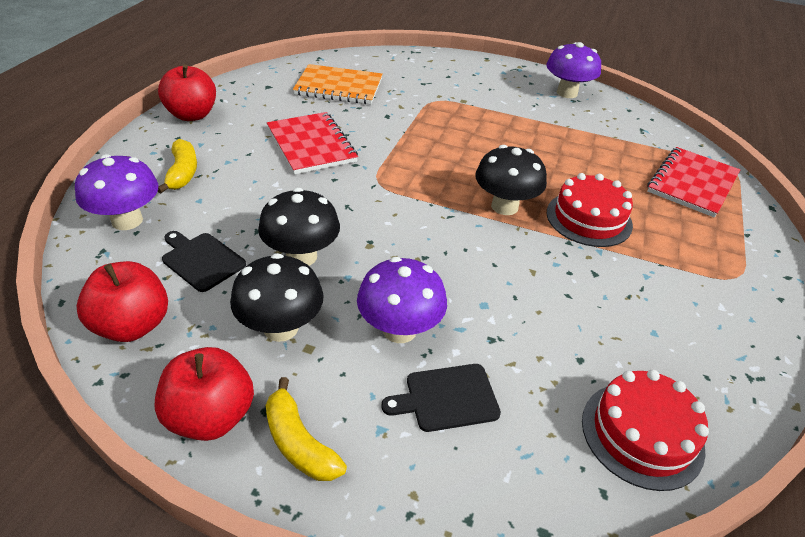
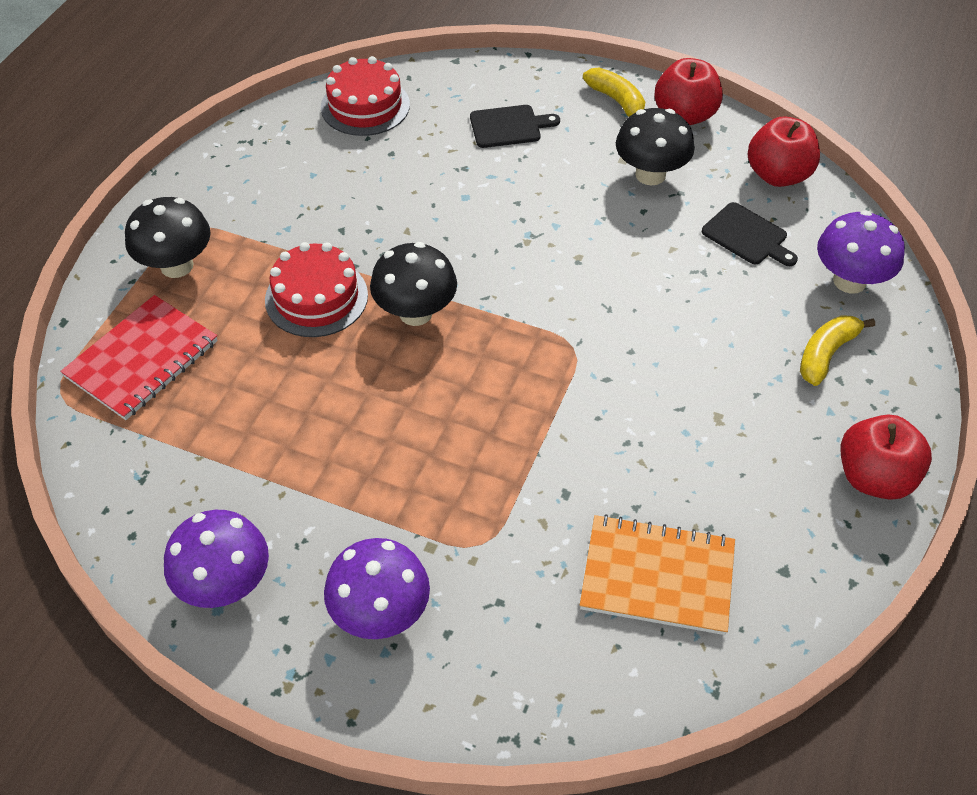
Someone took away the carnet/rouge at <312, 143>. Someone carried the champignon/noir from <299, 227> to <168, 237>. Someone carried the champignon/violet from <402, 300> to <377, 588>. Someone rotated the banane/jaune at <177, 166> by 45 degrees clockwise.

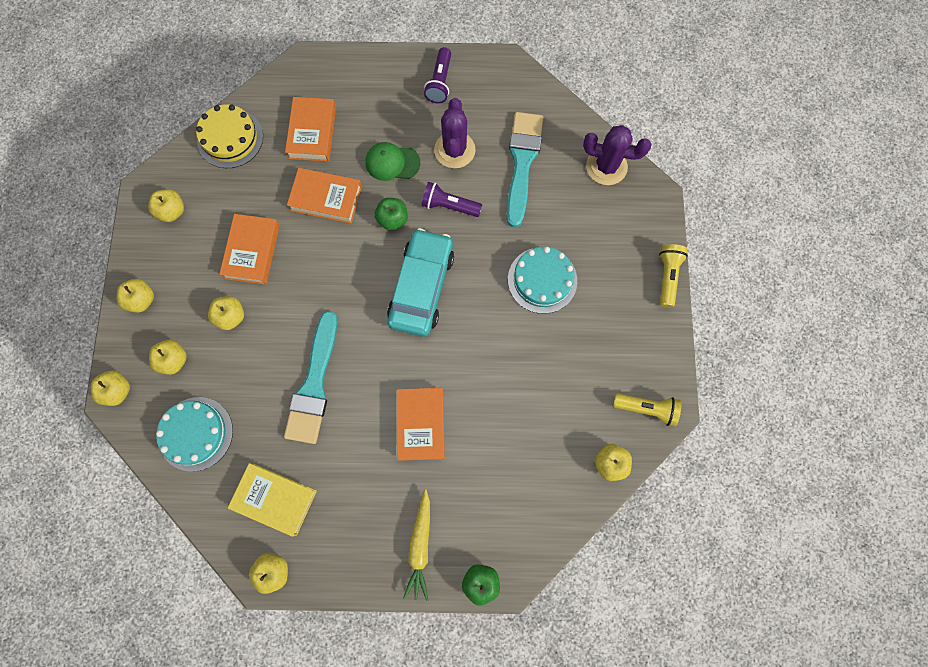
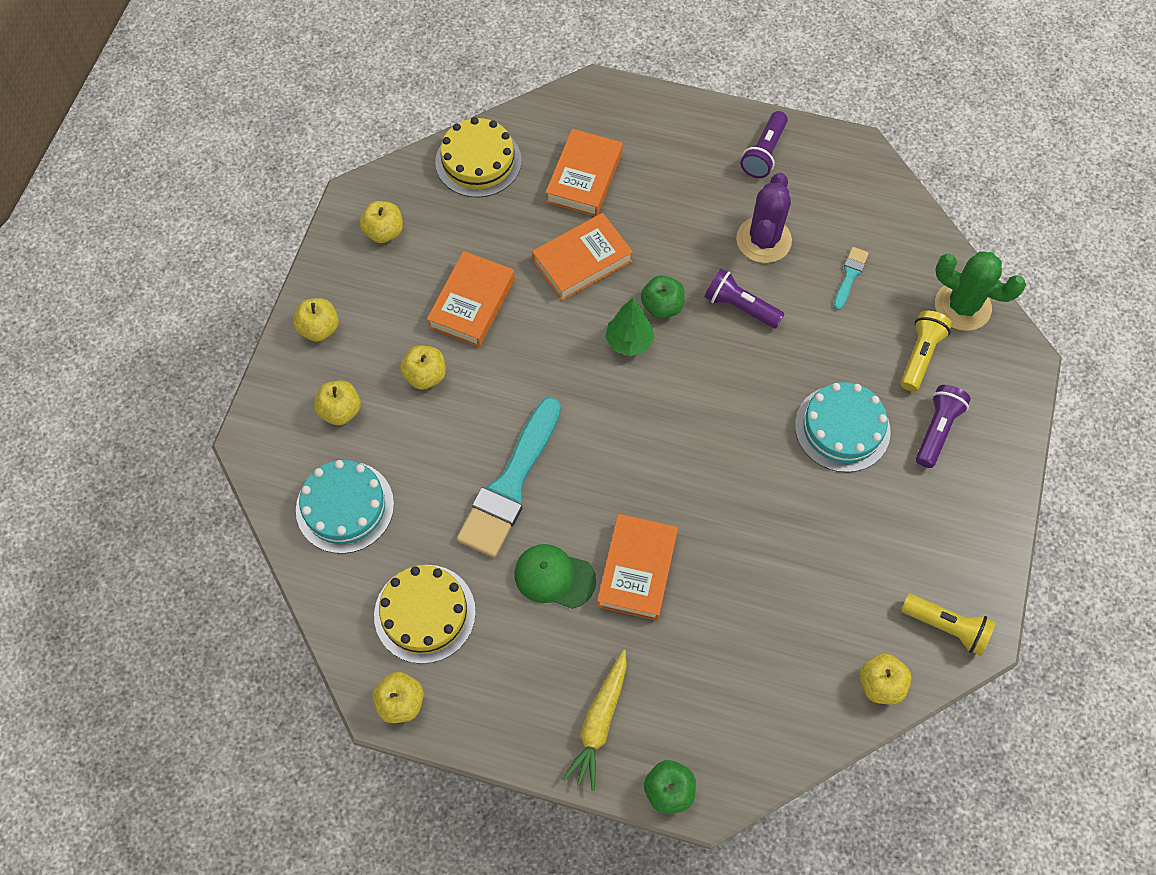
Someone took away the pomme/jaune at <110, 388>. Someone took away the voiture/turquoise at <420, 282>. Someone put down the arbre/vert at <630, 327>. Someone put down the lampe de poche/violet at <943, 426>. Someone carried the casquette/vert from <392, 161> to <555, 576>. Someone carried the lampe de poche/jaune from <673, 276> to <926, 351>. Someone swapped the livre/jaune at <272, 500> for the gâteau/jaune at <425, 614>. Someone repainted the cactus/violet at <617, 155>, which became the cactus/vert at <980, 291>. Someone rotated the livre/orange at <324, 196> by 60 degrees counterclockwise. Someone scaled the pinceau/turquoise at <525, 169> by 0.44.

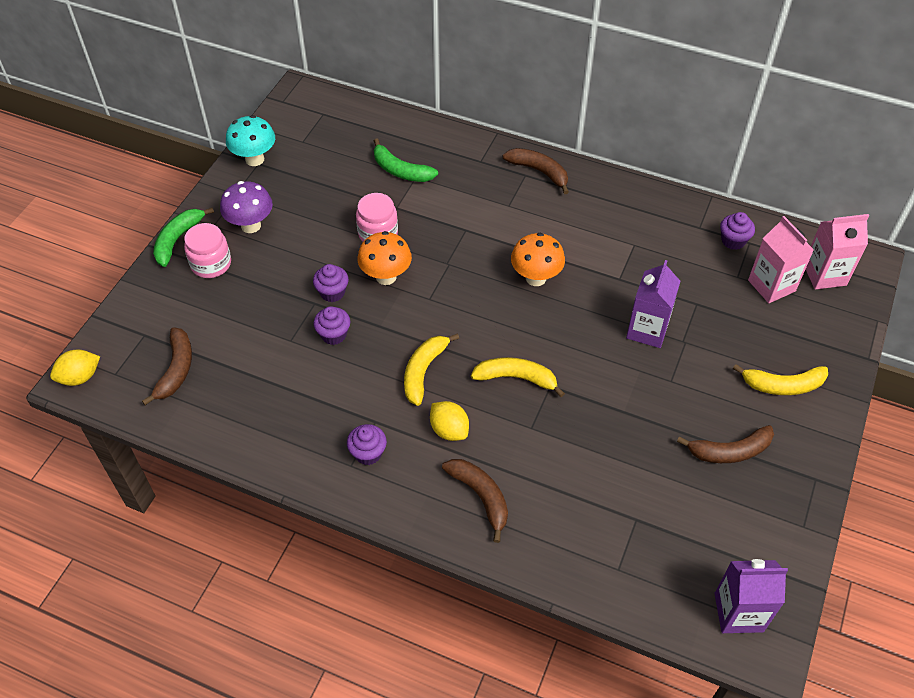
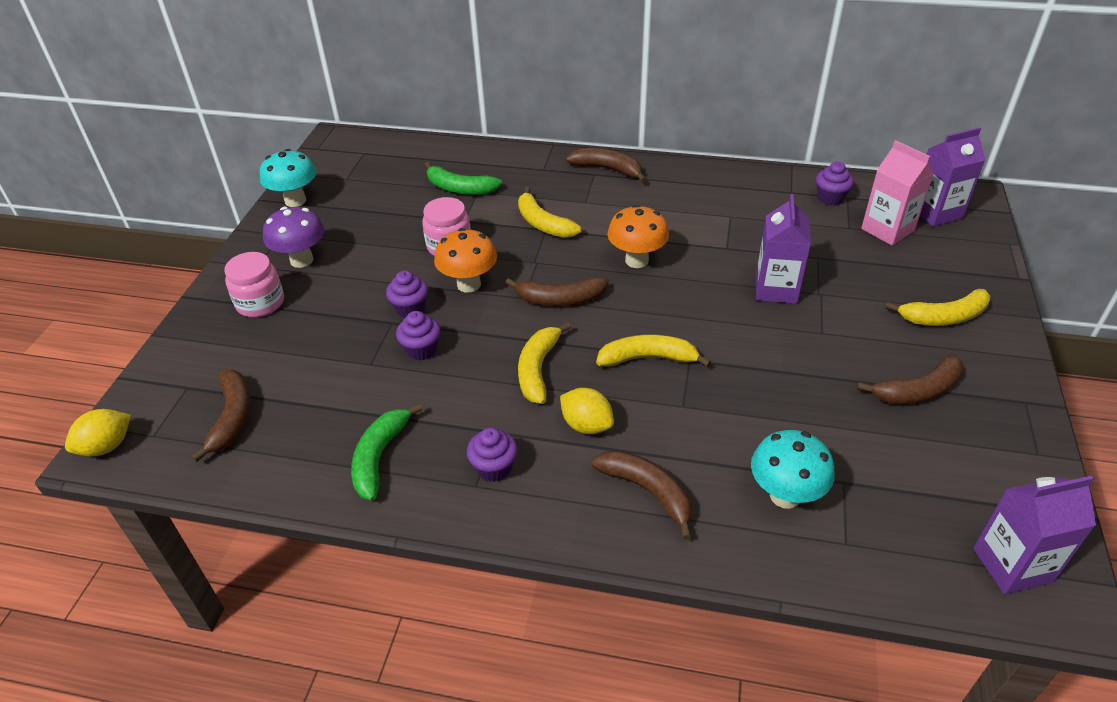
Someone put down the banane/marron at <557, 291>. Someone put down the banane/jaune at <550, 212>. Someone put down the champignon/turquoise at <793, 469>. Someone carried the banane/vert from <183, 237> to <386, 452>. Someone repainted the brique de lait/rose at <837, 251>, which became the brique de lait/violet at <952, 177>.

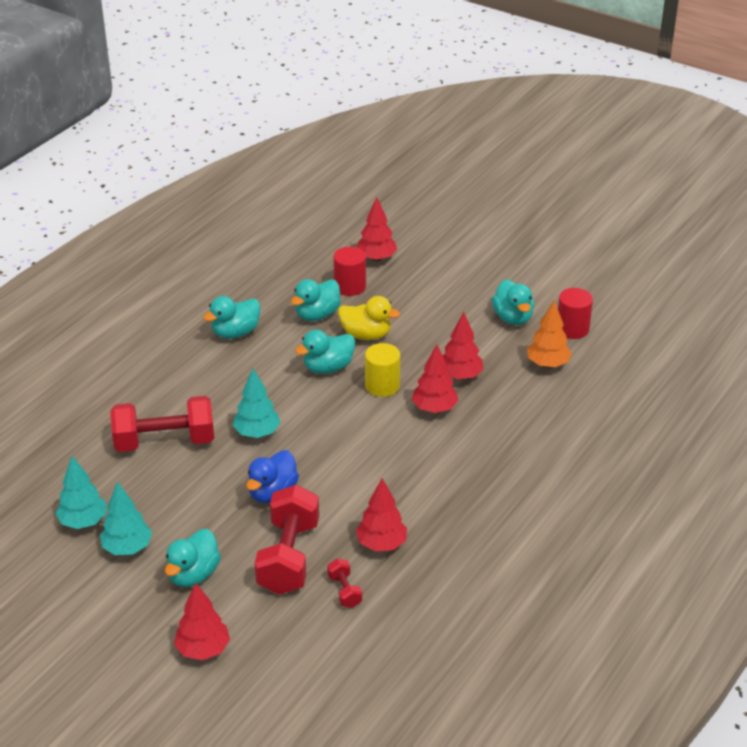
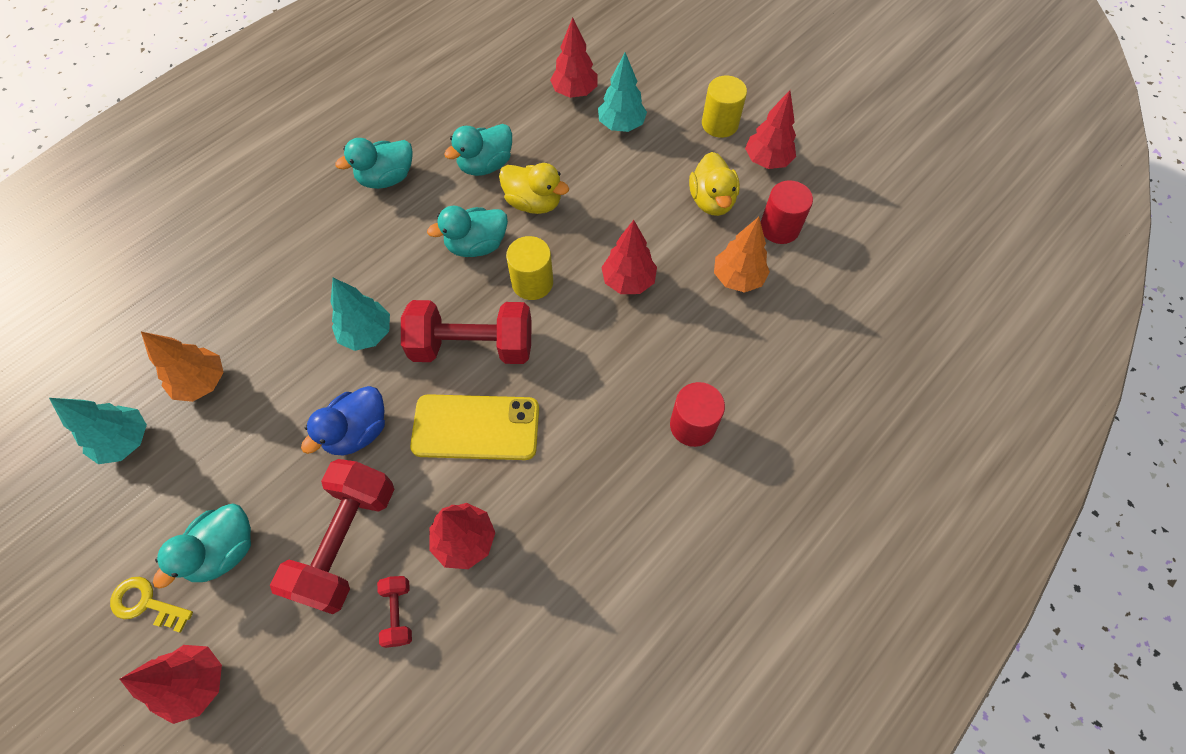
Someone put down the clé/jaune at <151, 605>. Someone put down the arbre/orange at <182, 367>. Someone put down the téléphone/jaune at <474, 427>. Someone put down the cylindre/jaune at <724, 107>. Someone carried the arbre/turquoise from <126, 518> to <622, 92>. Someone carried the haltère/rouge from <162, 424> to <466, 332>. Someone carried the cylindre/rouge from <349, 271> to <697, 414>. Someone carried the arbre/rouge from <435, 378> to <770, 129>. Someone repainted the canard/turquoise at <513, 302>, which became the canard/jaune at <714, 184>.

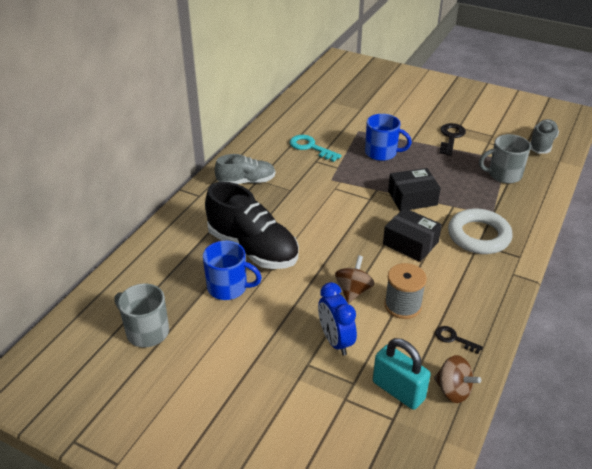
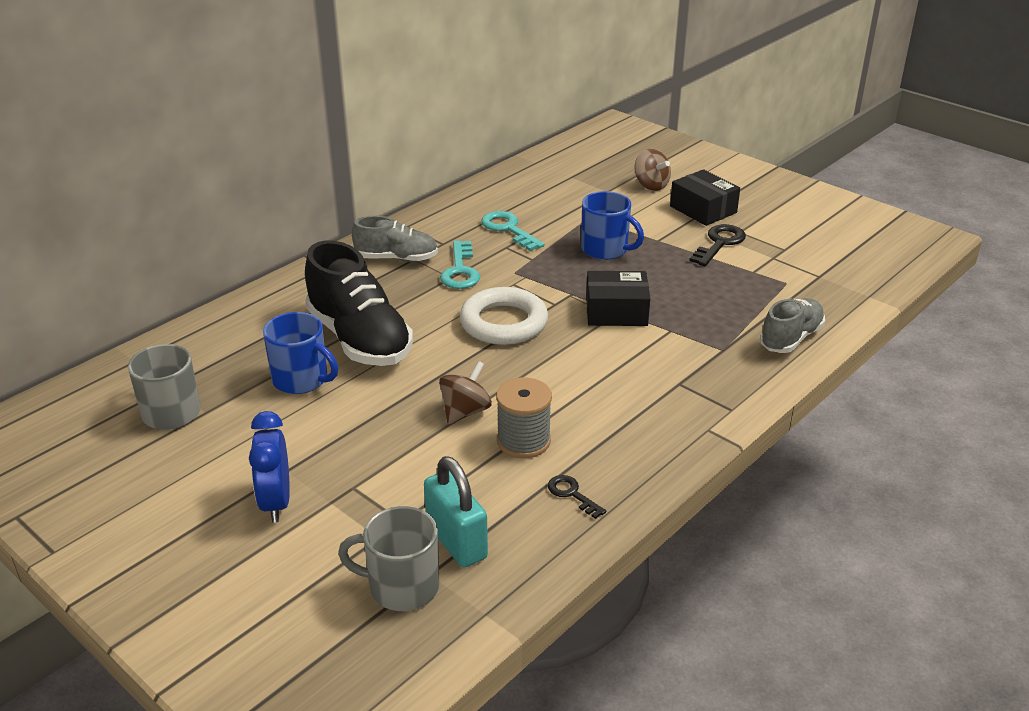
Someone put down the clé/turquoise at <460, 265>. Someone carried the réveil/bleu from <337, 319> to <269, 467>. Someone carried the boîte/noir from <412, 235> to <705, 197>. Someone carried the toupie/marron from <457, 379> to <653, 170>. Someone carried the anneau/blanc from <480, 231> to <504, 316>. Someone carried the tasse/gris from <505, 159> to <388, 558>. Someone carried the chaussure/gris from <544, 136> to <792, 325>.

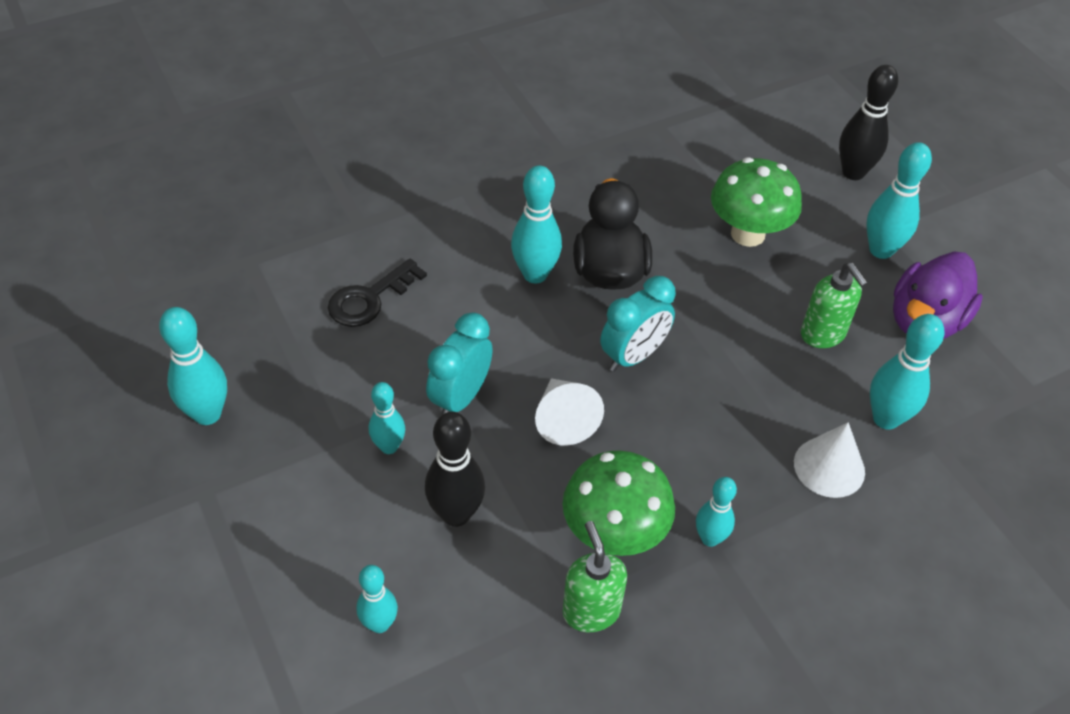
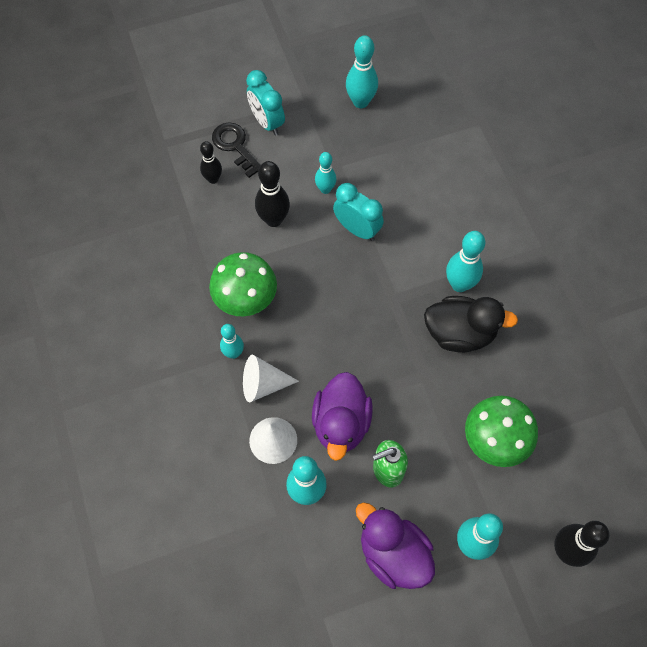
Someone took away the distributeur de savon/vert at <594, 576>. Someone put down the canard/violet at <342, 416>. Someone carried the clé/noir from <377, 292> to <236, 150>. Someone carried the cône/blanc from <569, 411> to <271, 378>. Someone carried the réveil/turquoise from <638, 324> to <265, 102>. Someone repainted the quille/turquoise at <377, 599>, which became the quille/noir at <211, 162>.

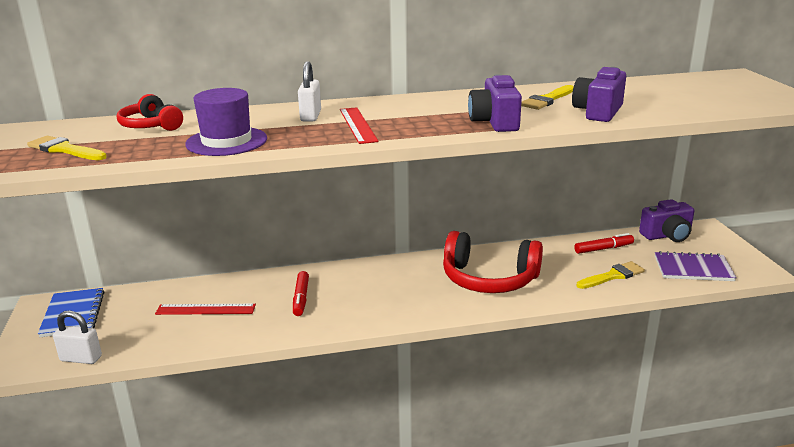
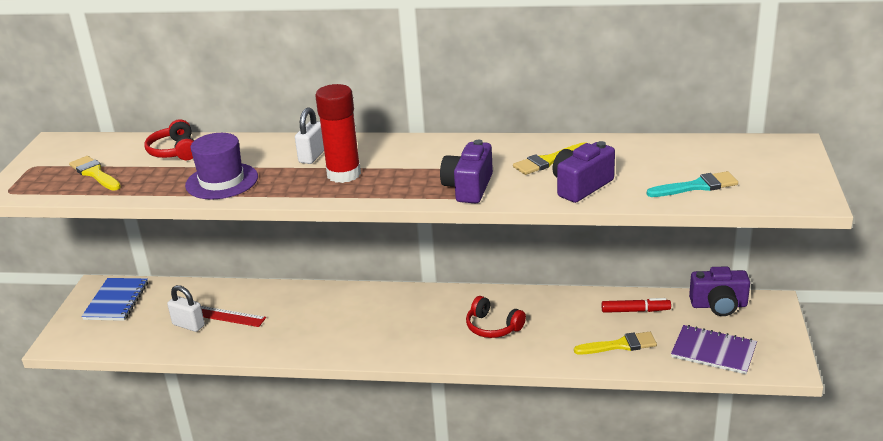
Someone took away the feutre/rouge at <301, 293>. Someone put down the pinceau/turquoise at <692, 184>. Someone carried the cadenas/blanc from <77, 337> to <186, 308>. Someone swapped the règle/rouge at <359, 125> for the bâton de colle/rouge at <338, 133>. Someone scaled the casque audio/rouge at <493, 262> by 0.56.

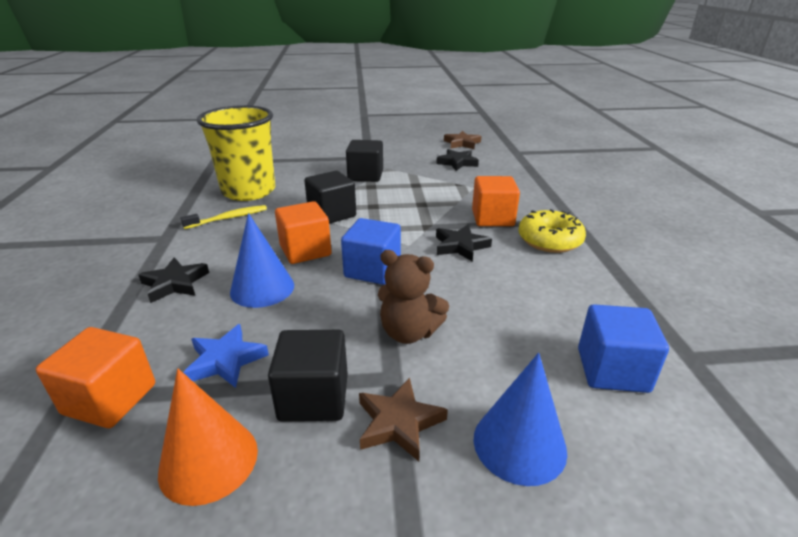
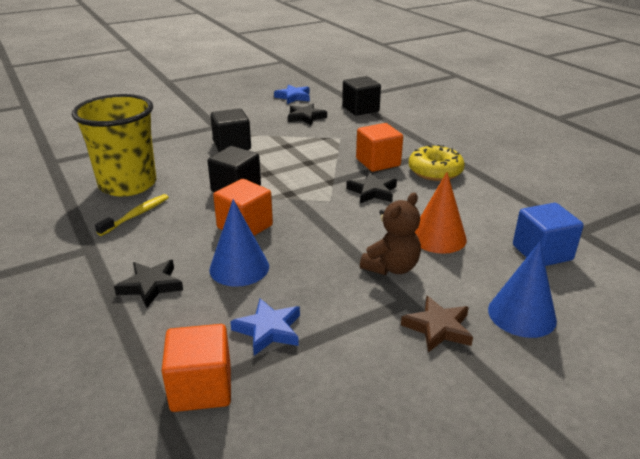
Someone took away the cube/bleu at <371, 251>. Someone carried the cône/orange from <208, 437> to <441, 213>. Someone carried the cube/noir from <308, 375> to <361, 96>. Someone repainted the étoile/marron at <462, 140>, which became the étoile/bleu at <292, 94>. Someone rotated the ours en peluche/marron at <413, 297> by 45 degrees counterclockwise.

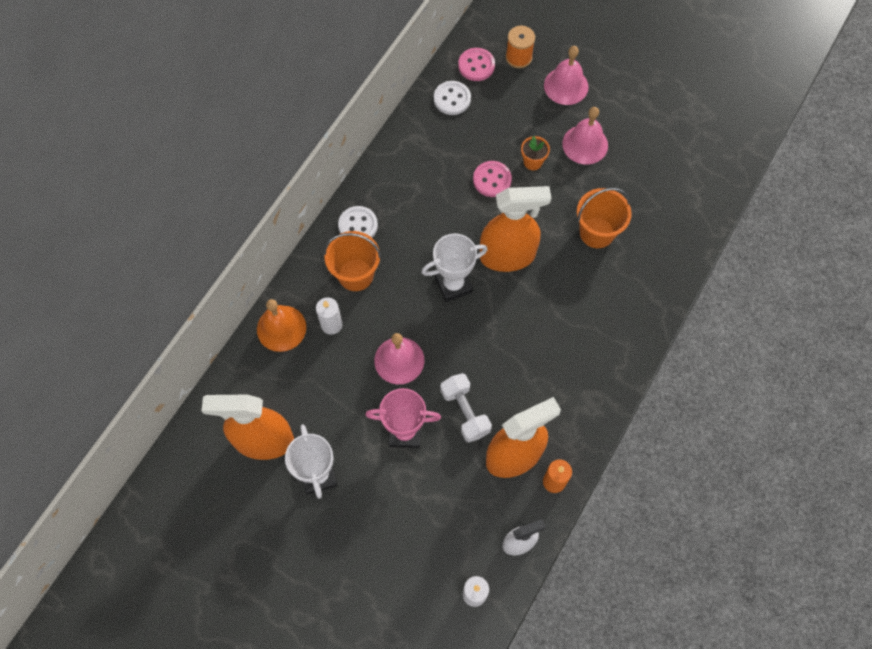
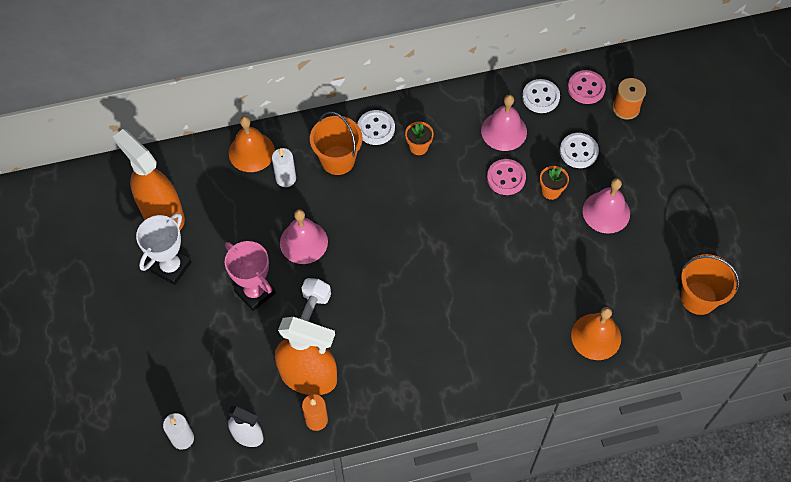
Someone took away the trophée/blanc at <454, 268>. Someone took away the vaporisateur/orange at <515, 229>. Someone put down the pot de fleurs/orange at <419, 138>. Someone put down the bouton/blanc at <579, 150>. Someone put down the cloche/orange at <596, 333>. Someone carried the cloche/rose from <566, 75> to <504, 123>. Someone carried the seau/orange from <604, 218> to <710, 284>.

